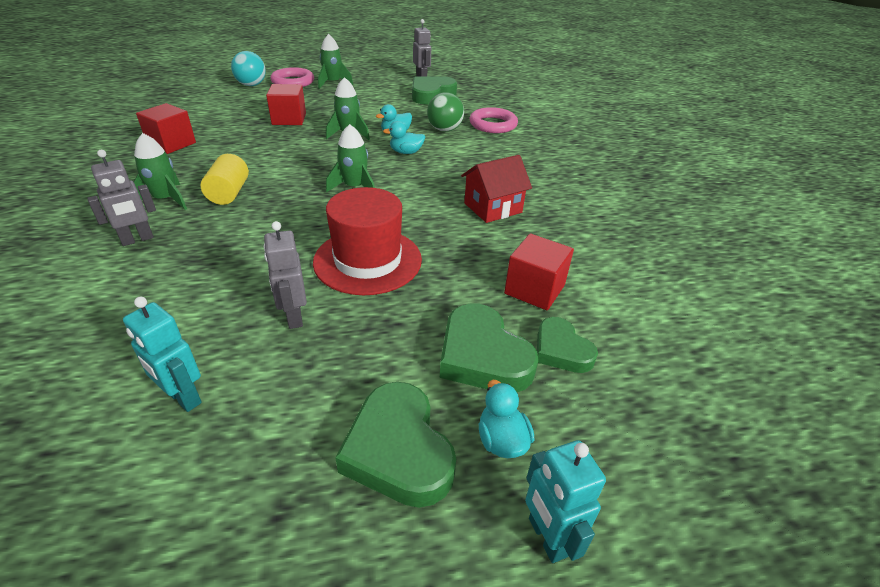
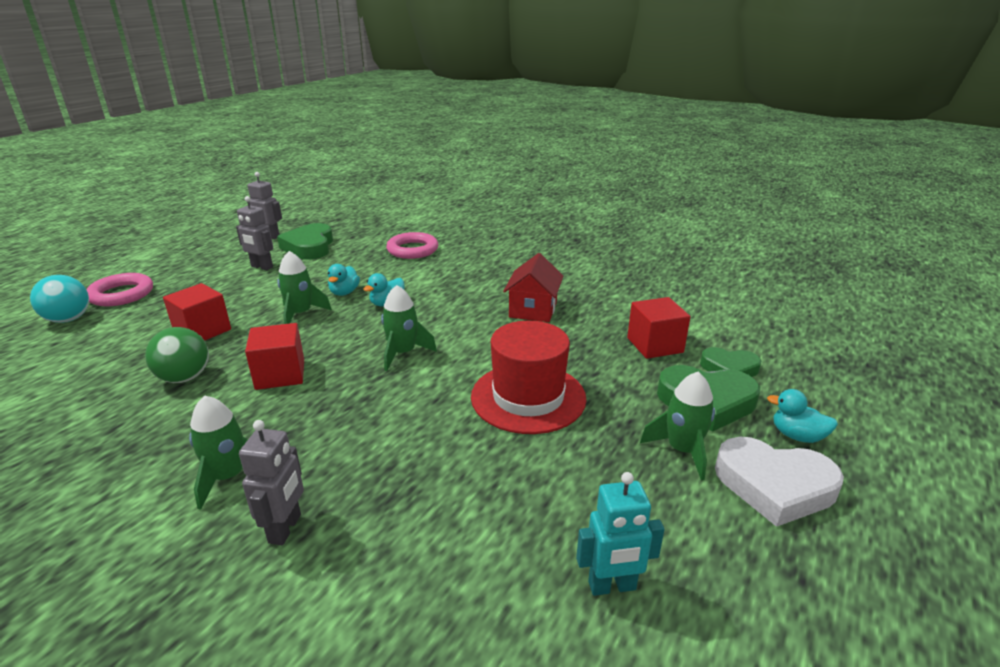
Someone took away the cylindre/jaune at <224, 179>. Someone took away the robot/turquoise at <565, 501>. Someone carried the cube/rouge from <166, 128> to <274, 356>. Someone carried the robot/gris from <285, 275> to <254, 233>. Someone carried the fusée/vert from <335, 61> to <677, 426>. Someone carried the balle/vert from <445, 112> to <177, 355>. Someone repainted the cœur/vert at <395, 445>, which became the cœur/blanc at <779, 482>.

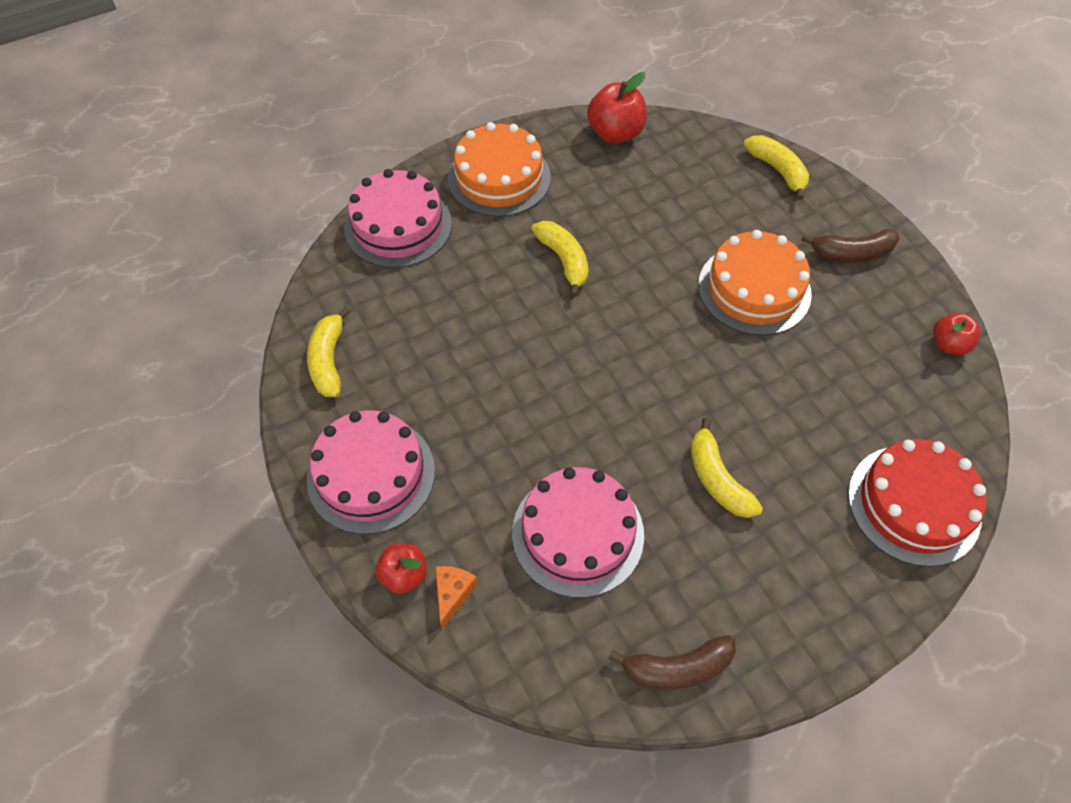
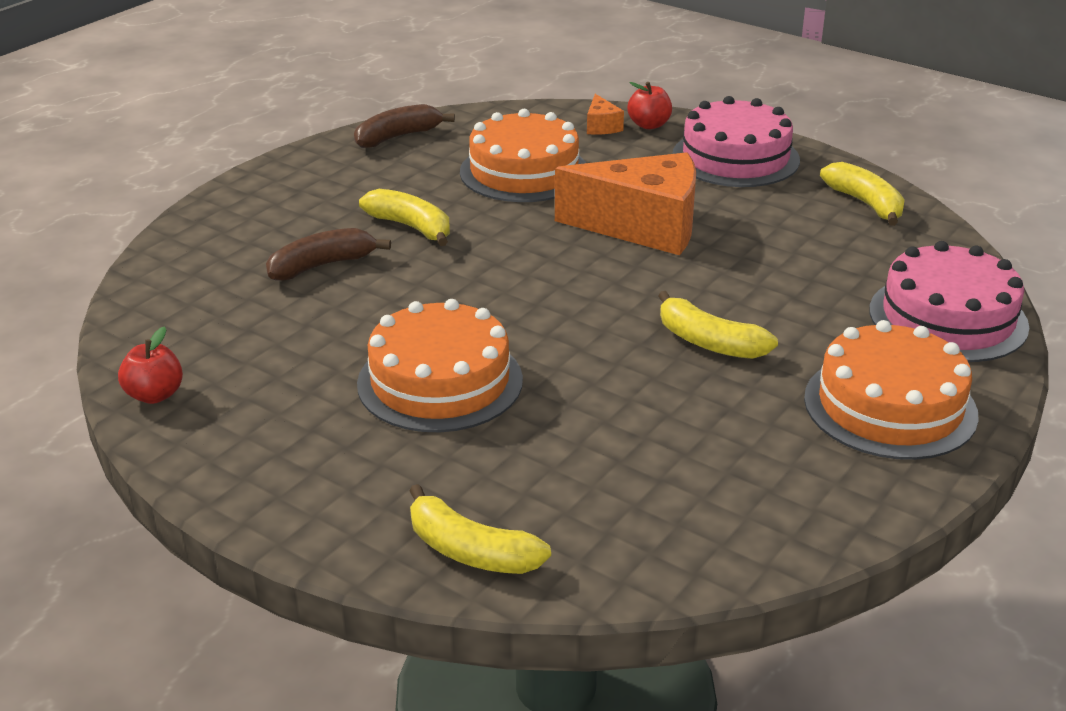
Someone took away the pomme/rouge at <616, 107>. Someone took away the gâteau/rouge at <917, 503>. Someone put down the fromage/orange at <625, 203>. Someone carried the banane/marron from <850, 245> to <328, 254>. Someone repainted the gâteau/rose at <578, 532>, which became the gâteau/orange at <523, 155>.

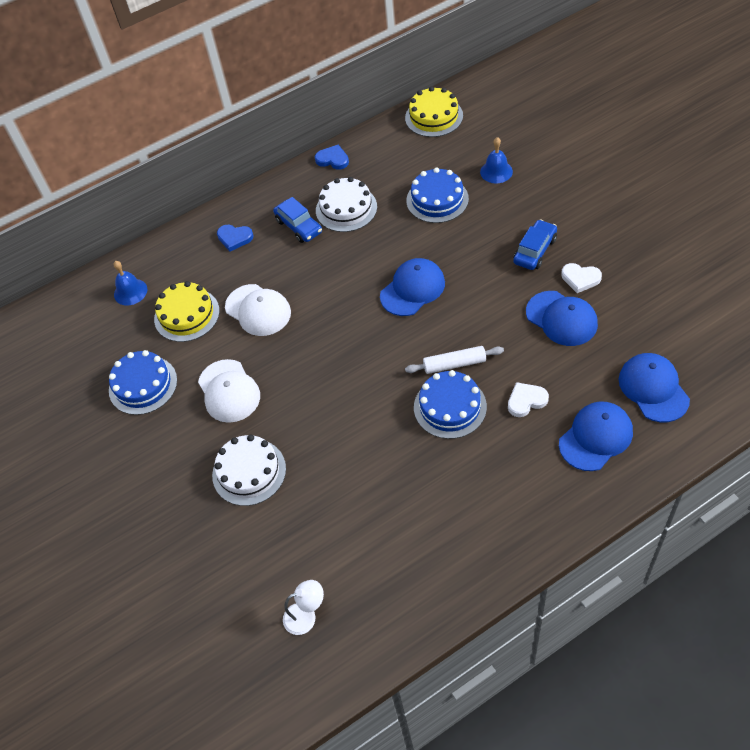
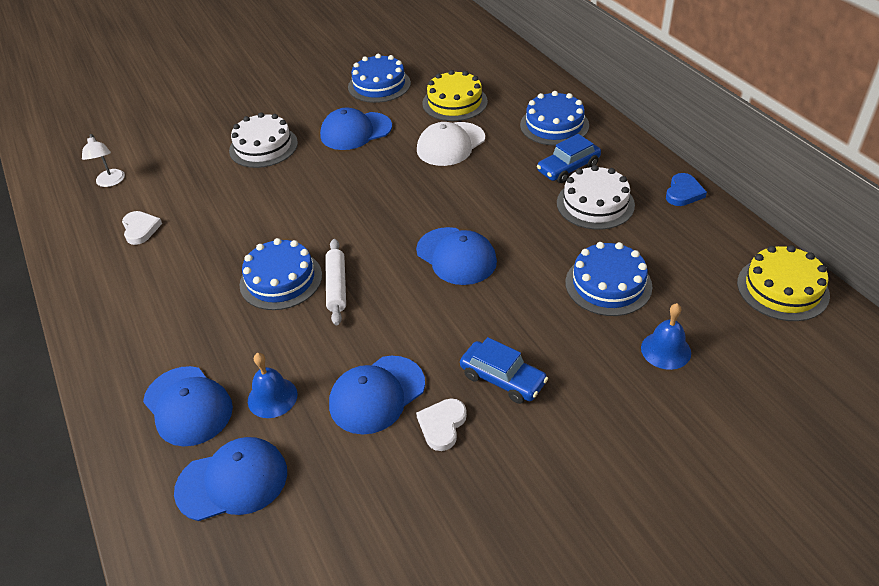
Someone carried the cloche/bleu from <130, 283> to <272, 385>. Someone carried the cœur/blanc from <528, 399> to <142, 228>. Someone swapped the cœur/bleu at <235, 238> for the gâteau/bleu at <554, 118>. Someone repainted the casquette/blanc at <229, 391>, which became the casquette/bleu at <356, 129>.

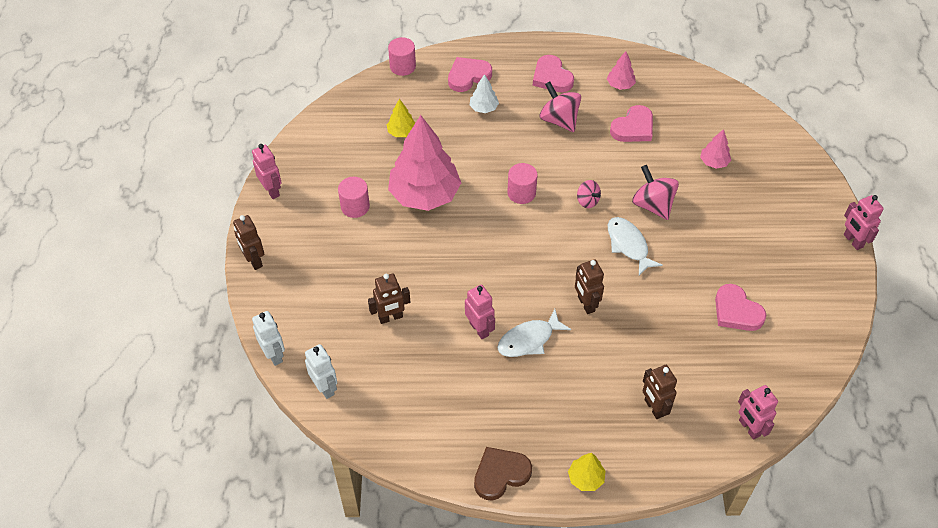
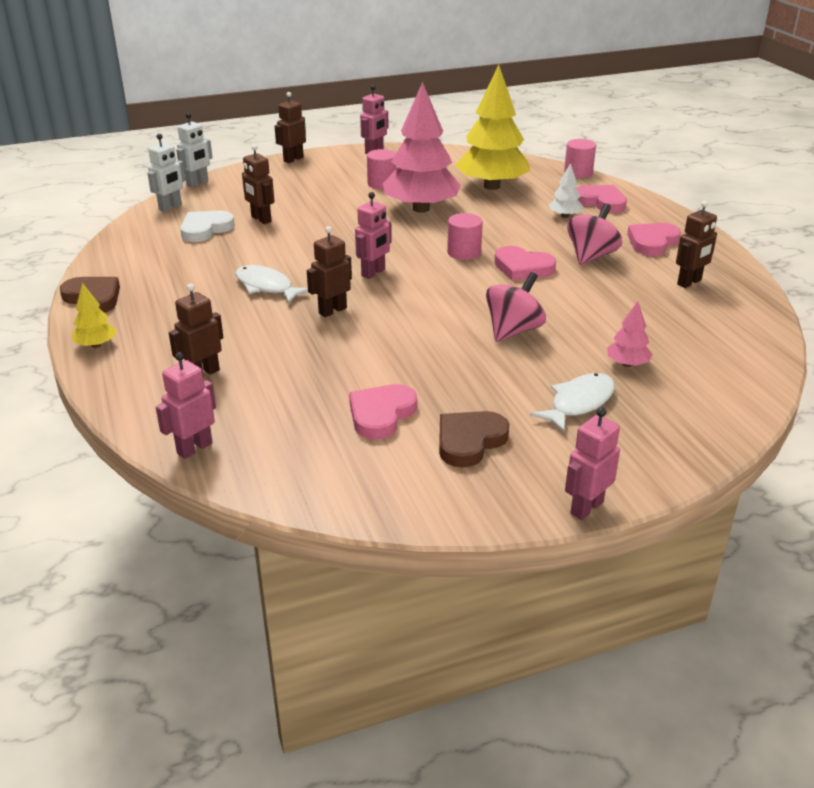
Someone took away the toupie/rose at <589, 194>. Someone put down the cœur/blanc at <207, 226>. Someone put down the cœur/marron at <474, 439>. Someone carried the robot/rose from <480, 311> to <373, 235>. Someone carried the poisson/blanc from <635, 246> to <572, 402>. Someone carried the cœur/rose from <631, 123> to <525, 263>. Someone swapped the arbre/rose at <621, 70> for the robot/marron at <696, 244>. Someone scaled the arbre/jaune at <401, 118> by 2.30.

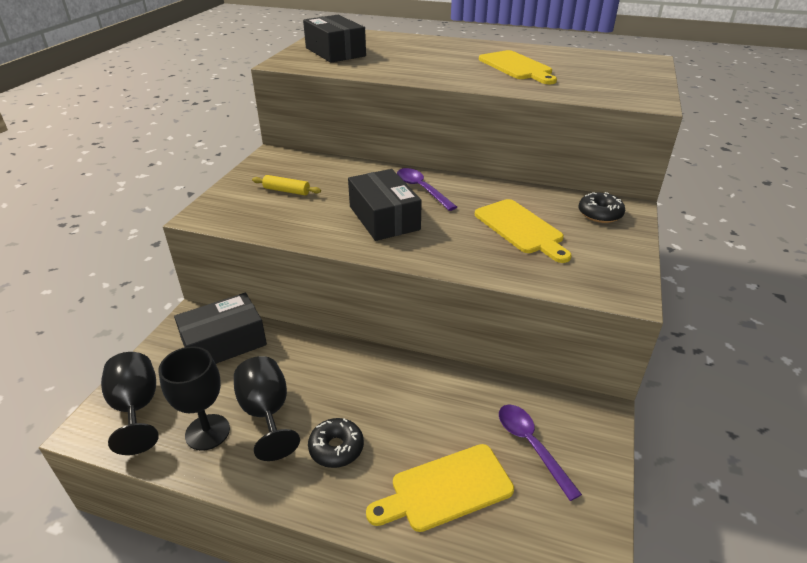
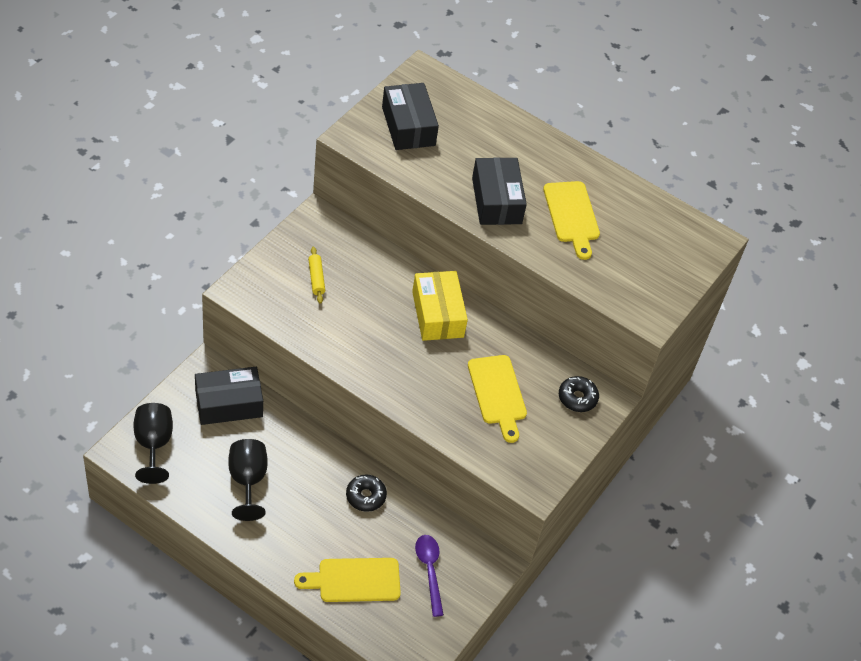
Someone took away the verre à pied/noir at <194, 398>. Someone carried the beignet/noir from <336, 443> to <366, 493>. Someone carried the boîte/noir from <385, 205> to <499, 191>. Someone swapped the cuillère/violet at <427, 189> for the boîte/jaune at <440, 306>. Someone rotated the rouleau à pâtisserie/jaune at <286, 185> by 45 degrees clockwise.

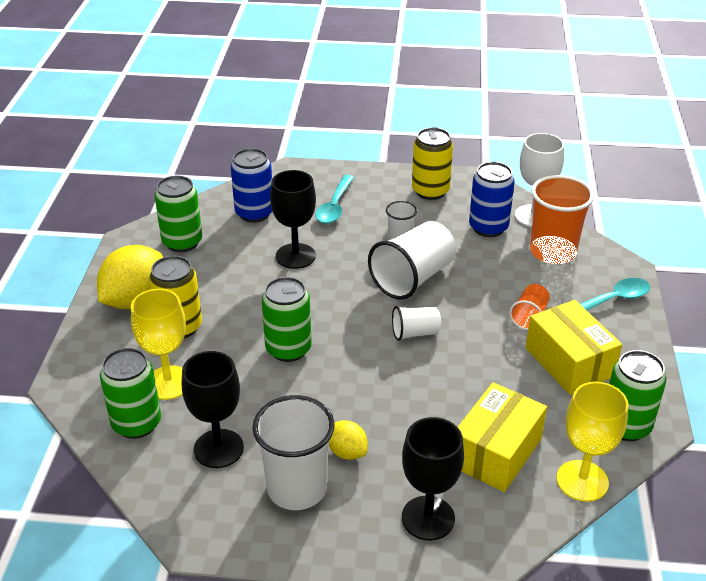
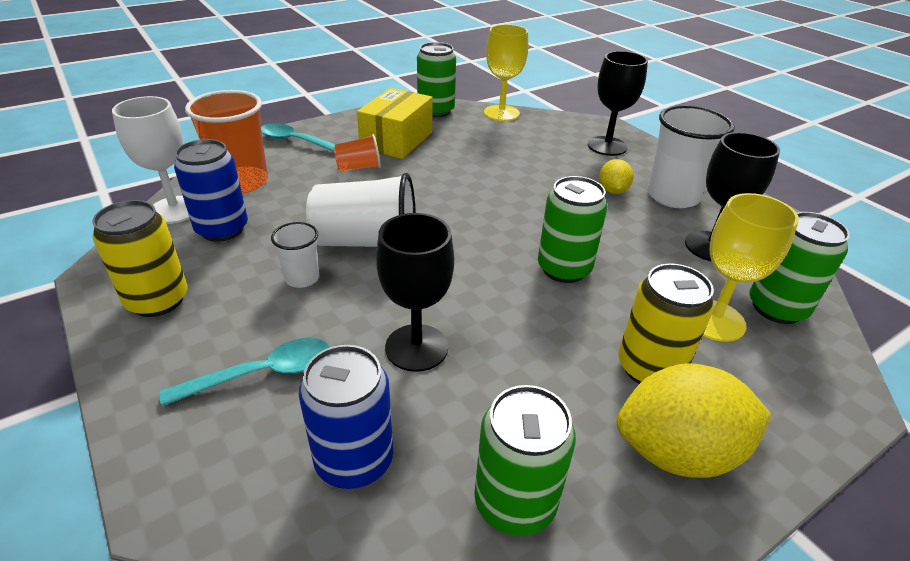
Someone took away the gobelet/blanc at <416, 323>. Someone took away the boîte/jaune at <502, 437>.

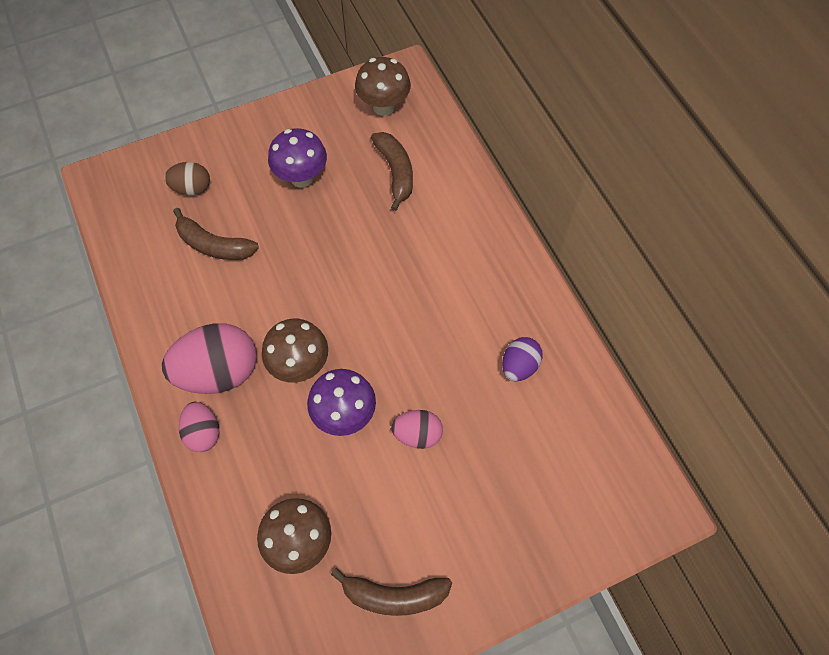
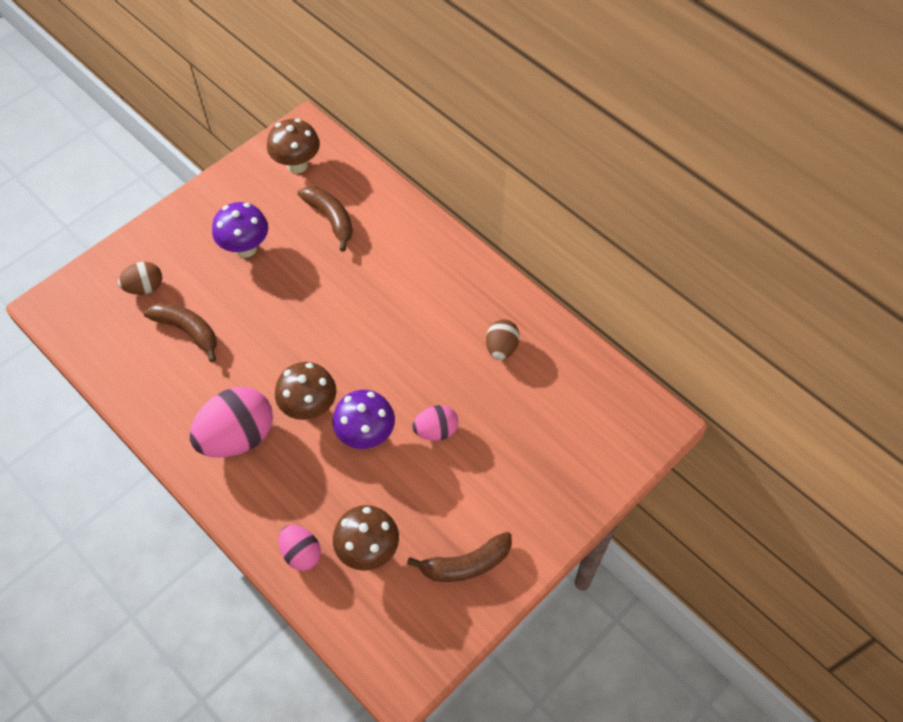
Someone carried the œuf/rose from <199, 427> to <300, 548>. Someone repainted the œuf/violet at <522, 359>, which became the œuf/marron at <503, 339>. Someone rotated the banane/marron at <216, 234> by 150 degrees counterclockwise.

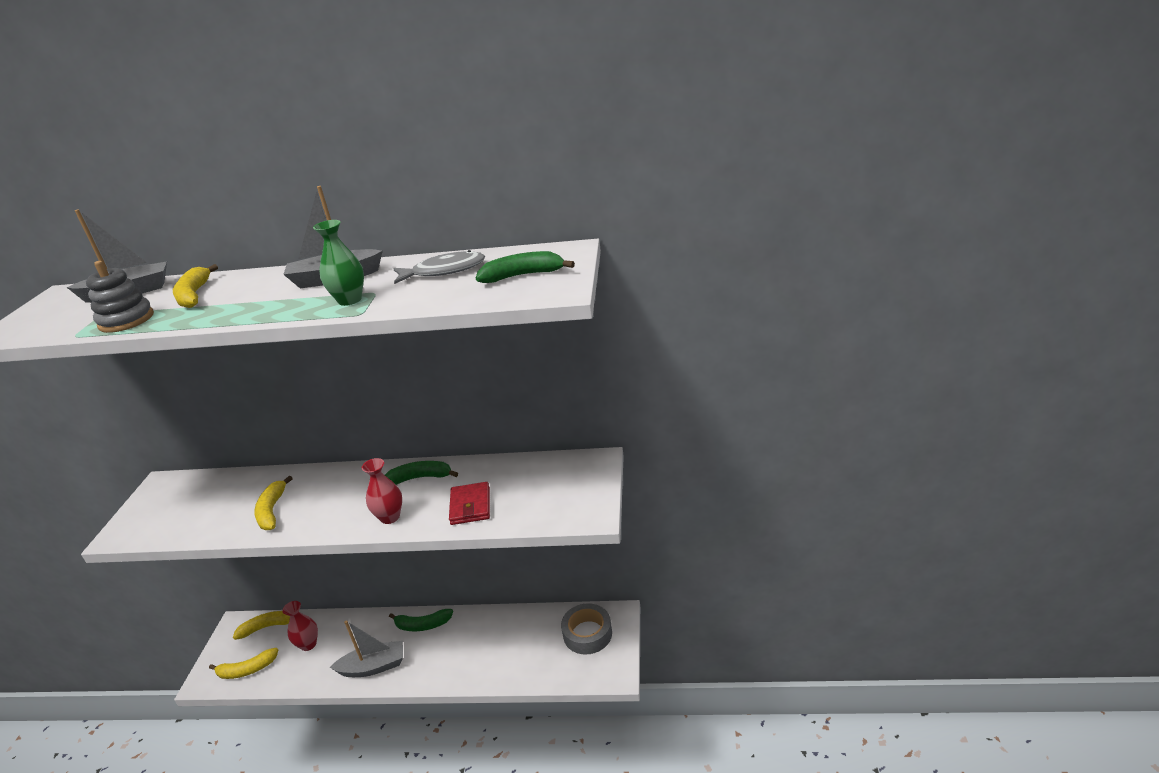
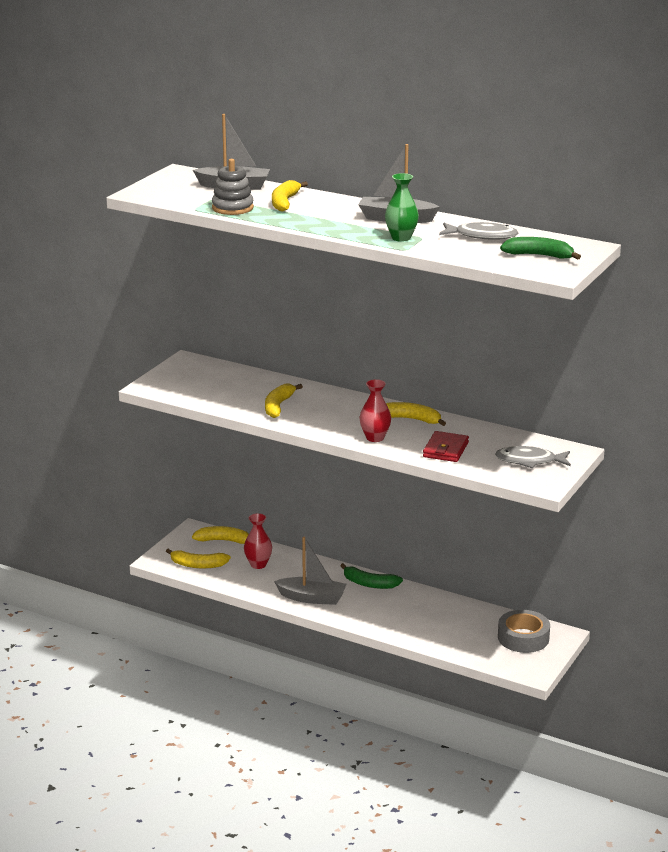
Someone put down the poisson/gris at <533, 457>. Someone repainted the banane/vert at <421, 473>, which became the banane/jaune at <416, 414>.

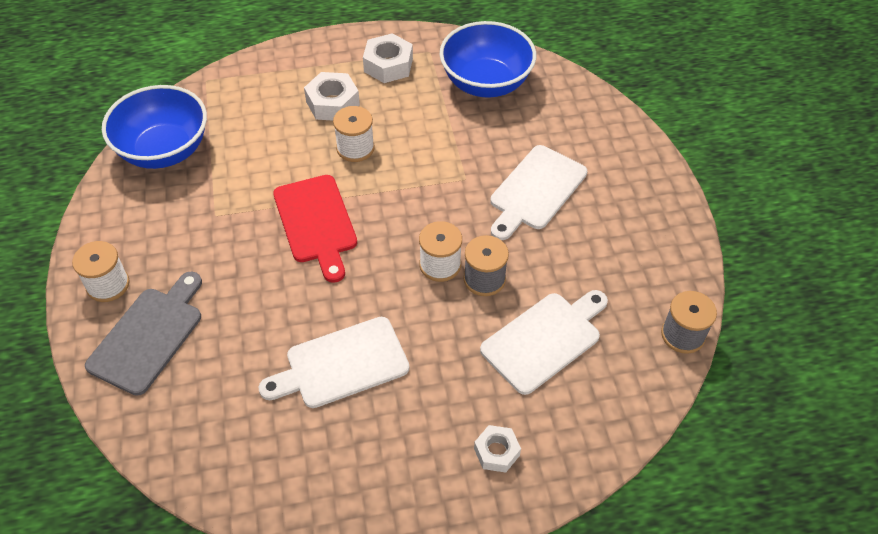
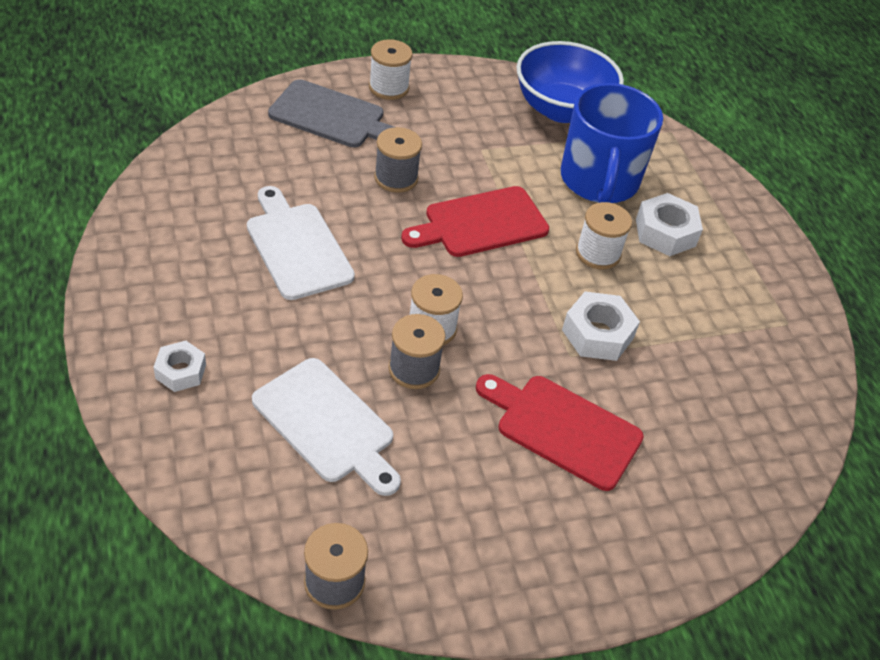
Someone took away the bol/bleu at <488, 59>. Someone put down the bobine/gris at <398, 160>. Someone put down the tasse/bleu at <611, 143>. Someone carried the écrou/blanc from <388, 58> to <601, 326>. Someone repainted the planche à découper/blanc at <538, 192>, which became the planche à découper/rouge at <560, 432>.

